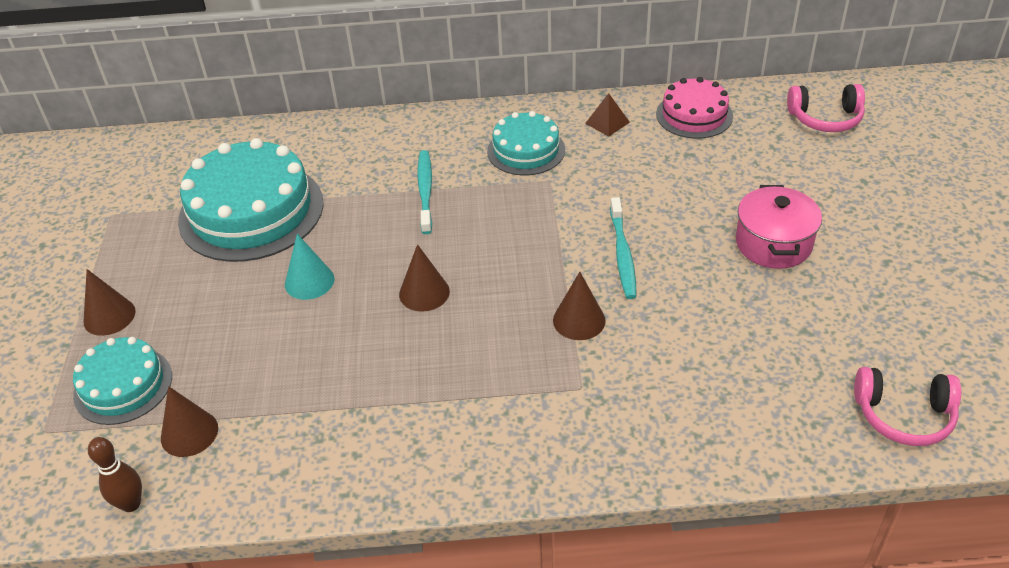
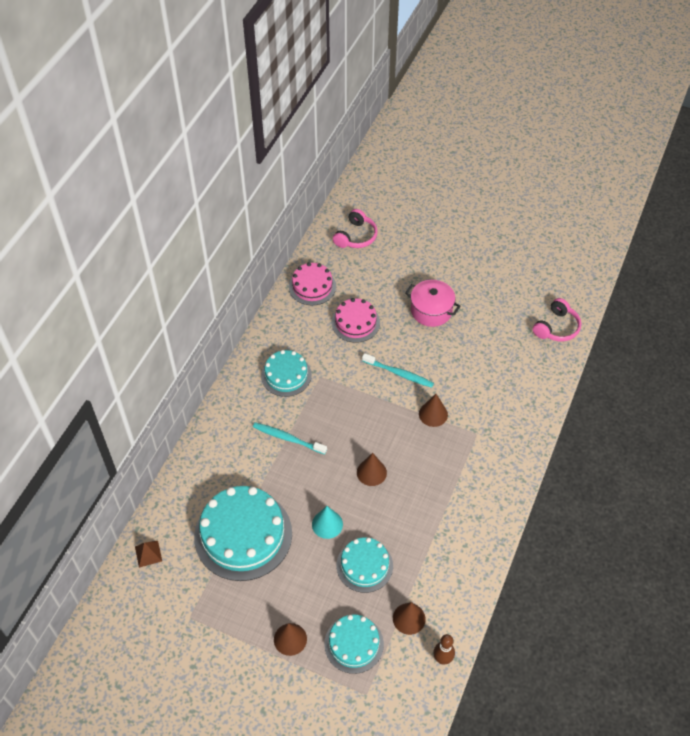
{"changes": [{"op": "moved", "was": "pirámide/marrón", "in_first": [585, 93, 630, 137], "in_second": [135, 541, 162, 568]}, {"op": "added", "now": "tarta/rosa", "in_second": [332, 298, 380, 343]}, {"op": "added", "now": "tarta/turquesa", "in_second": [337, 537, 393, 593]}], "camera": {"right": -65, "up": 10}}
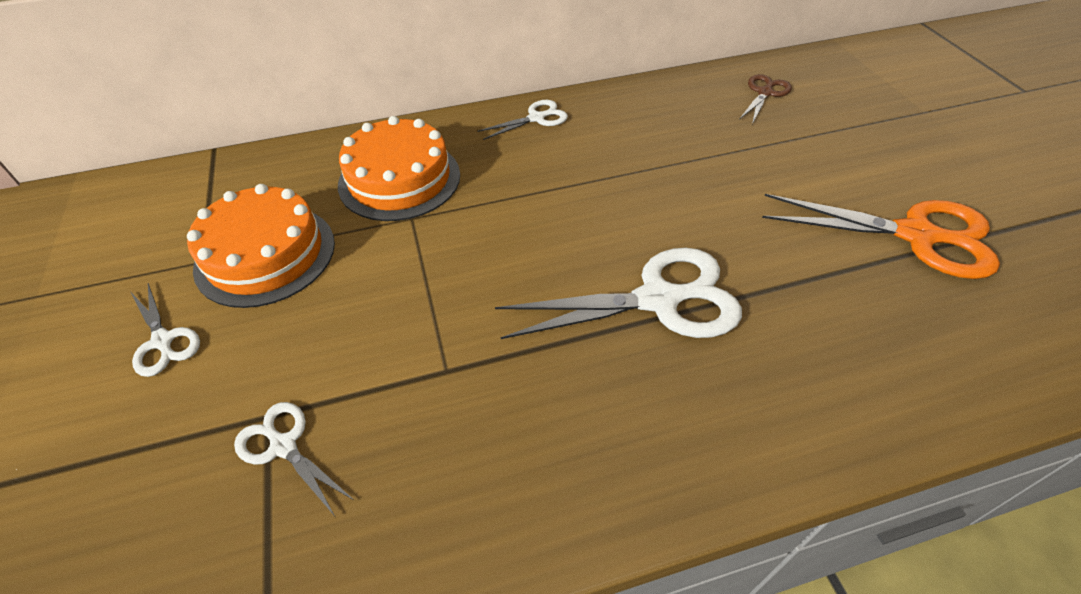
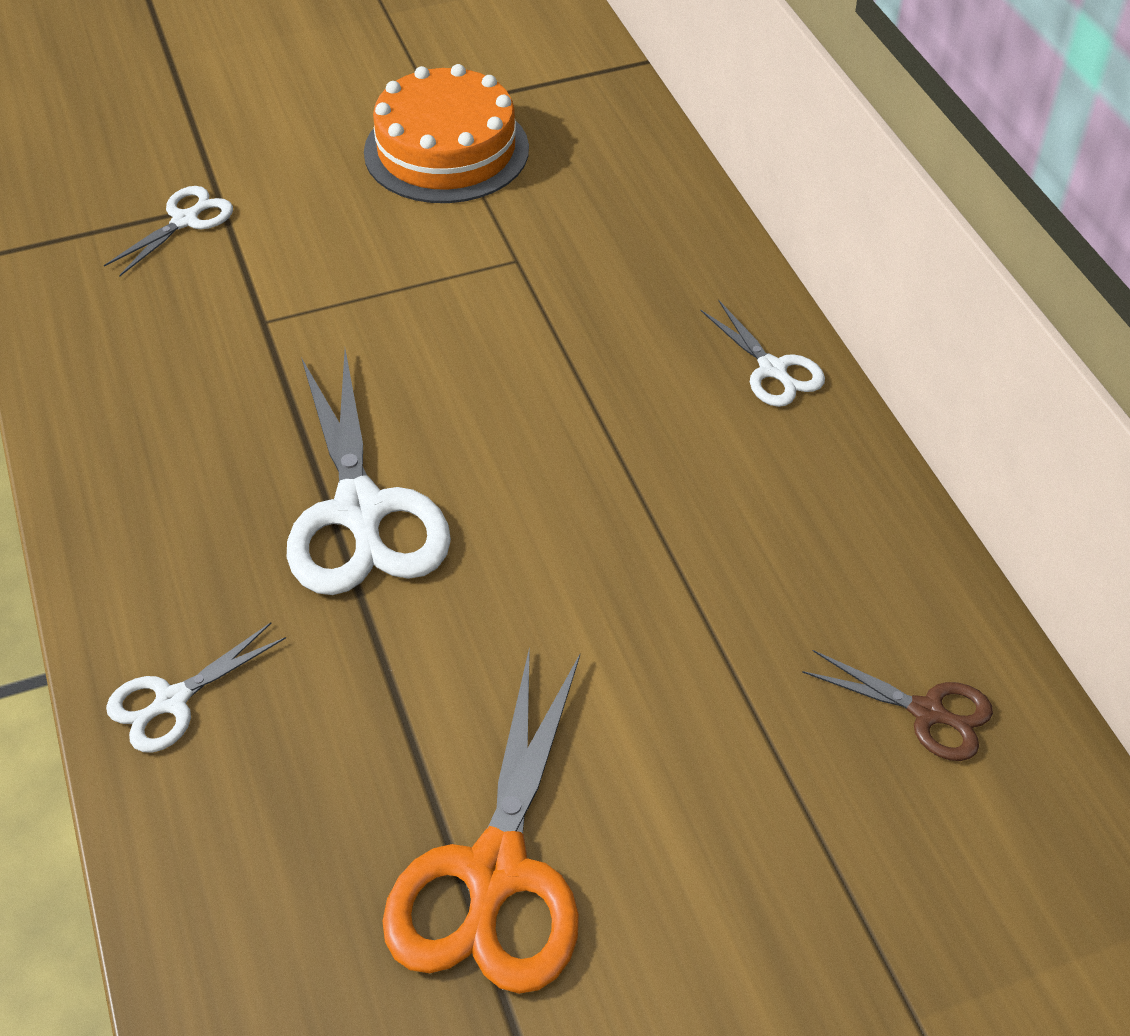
{"changes": [{"op": "moved", "was": "tijeras/blanco", "in_first": [131, 283, 200, 377], "in_second": [106, 622, 286, 753]}, {"op": "removed", "was": "tarta/naranja", "in_first": [338, 116, 460, 221]}], "camera": {"right": 85, "up": 0}}
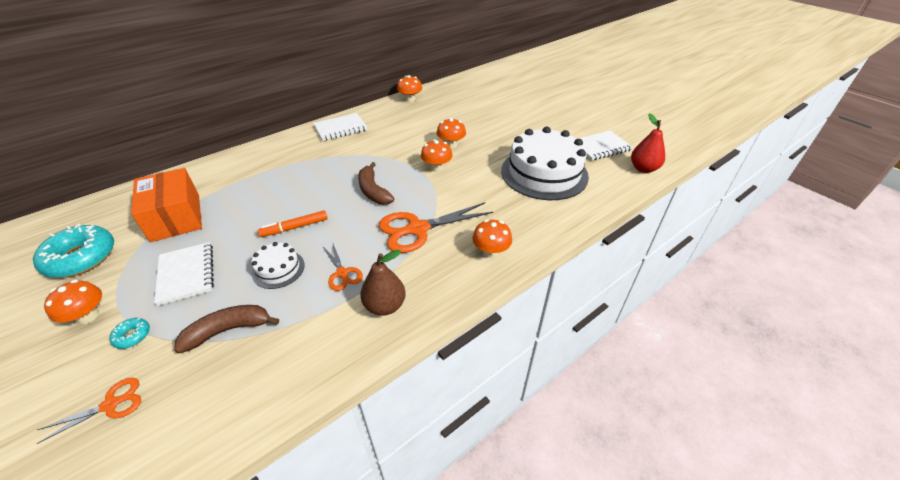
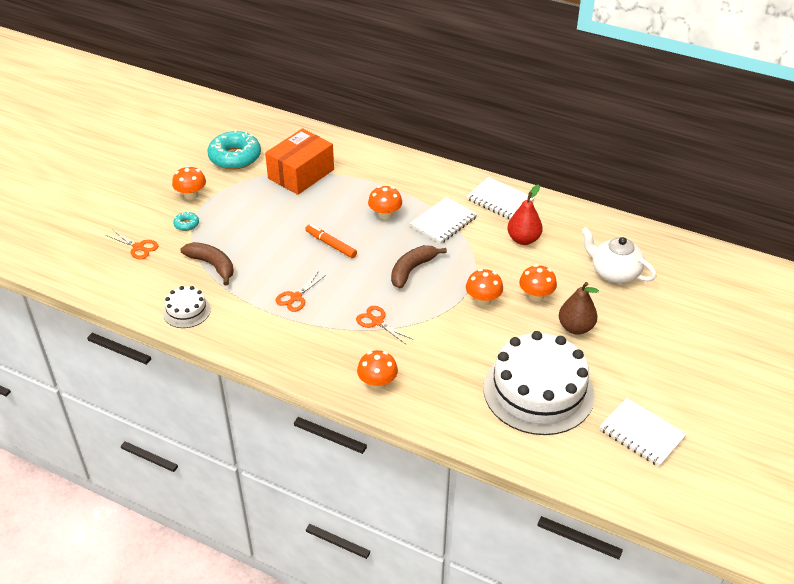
{"changes": [{"op": "moved", "was": "tarta/blanco", "in_first": [251, 242, 305, 289], "in_second": [163, 286, 211, 328]}, {"op": "resized", "was": "tijeras/naranja", "in_first": [379, 202, 493, 253], "in_second": [356, 306, 414, 345], "ratio": 0.53}, {"op": "moved", "was": "seta/naranja", "in_first": [397, 75, 422, 102], "in_second": [368, 186, 402, 220]}, {"op": "moved", "was": "cuaderno/blanco", "in_first": [154, 242, 214, 306], "in_second": [410, 197, 477, 244]}, {"op": "moved", "was": "pera/rojo", "in_first": [631, 113, 665, 173], "in_second": [507, 184, 543, 245]}, {"op": "moved", "was": "pera/marrón", "in_first": [360, 250, 406, 316], "in_second": [559, 282, 599, 335]}, {"op": "added", "now": "tetera/blanco", "in_second": [581, 227, 656, 283]}], "camera": {"right": 65, "up": 0}}
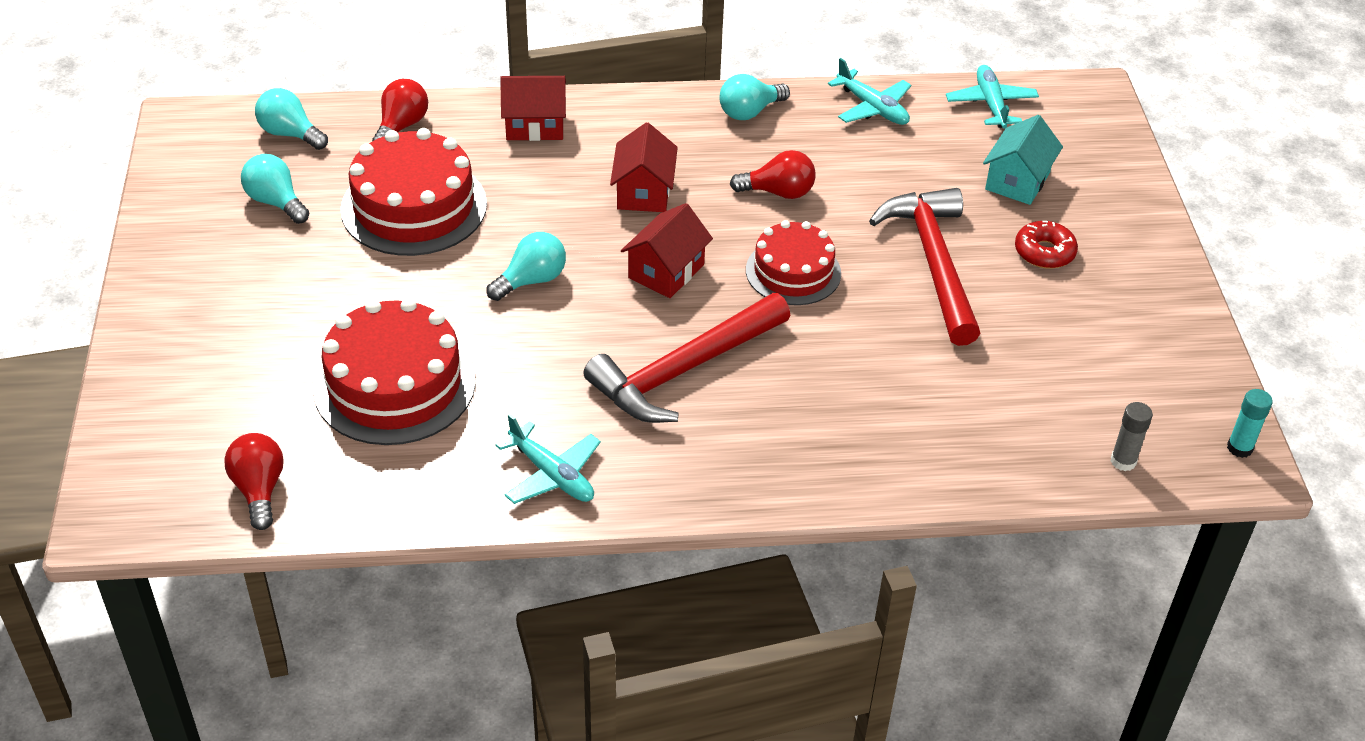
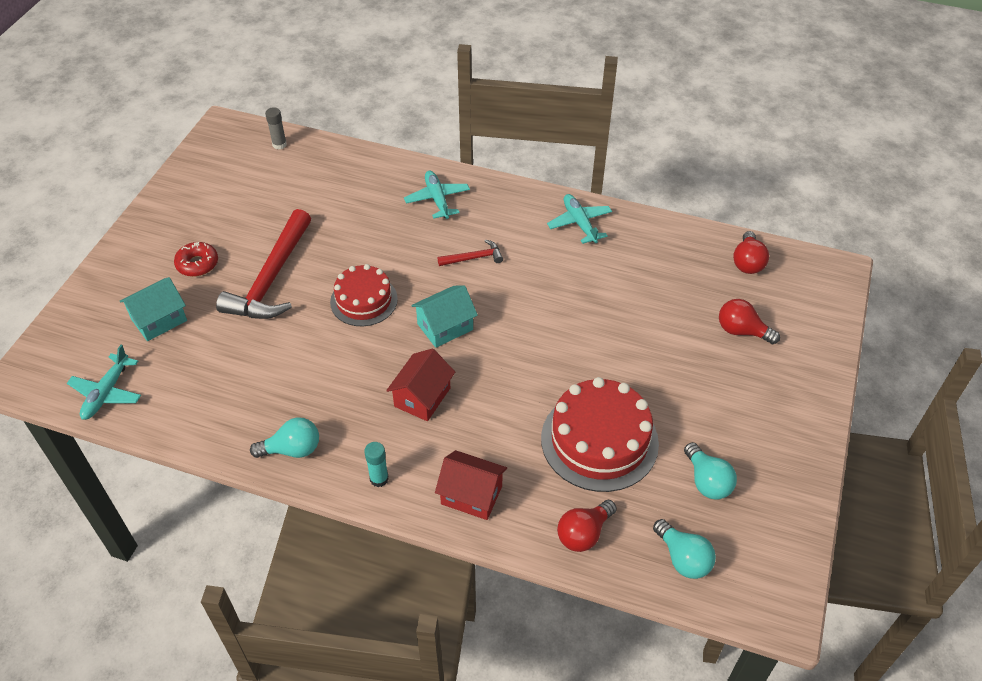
{"changes": [{"op": "moved", "was": "barra de pegamento/turquesa", "in_first": [1227, 389, 1273, 458], "in_second": [364, 442, 389, 487]}, {"op": "moved", "was": "avión/turquesa", "in_first": [828, 58, 911, 125], "in_second": [404, 171, 470, 219]}, {"op": "recoloured", "was": "casa/rojo", "now": "casa/turquesa", "in_first": [621, 203, 713, 298], "in_second": [411, 285, 478, 348]}, {"op": "resized", "was": "martillo/rojo", "in_first": [583, 293, 791, 423], "in_second": [437, 239, 503, 266], "ratio": 0.46}, {"op": "moved", "was": "bombilla/rojo", "in_first": [730, 150, 816, 199], "in_second": [719, 299, 780, 344]}, {"op": "removed", "was": "tarta/rojo", "in_first": [313, 298, 476, 445]}, {"op": "removed", "was": "bombilla/turquesa", "in_first": [486, 232, 566, 301]}], "camera": {"right": -155, "up": 5}}
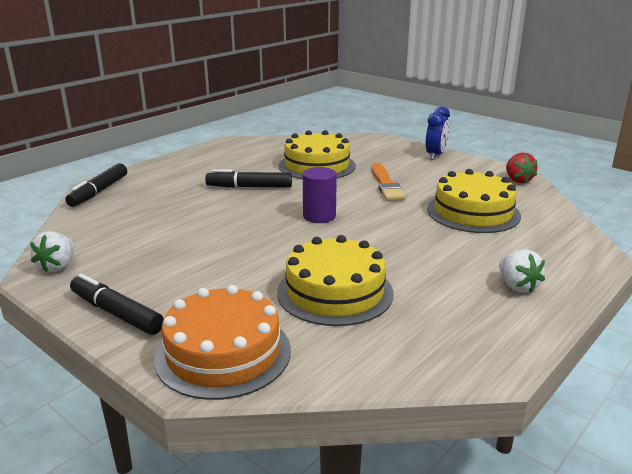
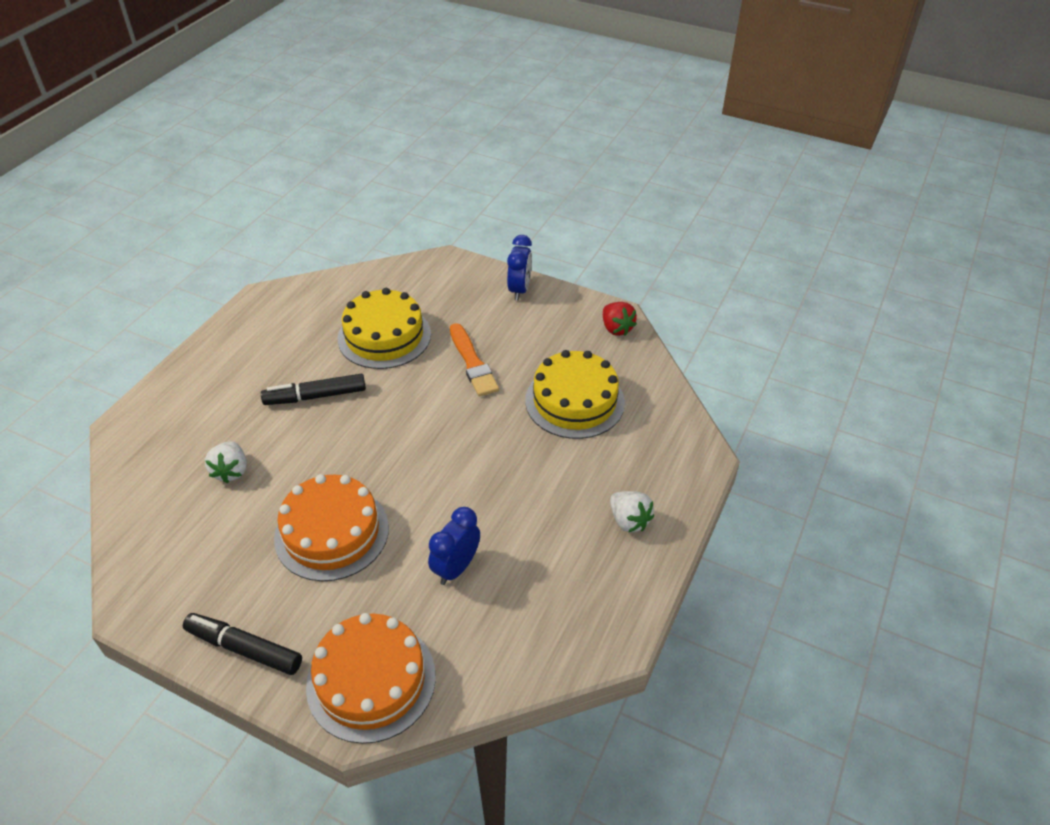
{"changes": [{"op": "moved", "was": "fresa/blanco", "in_first": [30, 231, 74, 272], "in_second": [205, 441, 247, 483]}, {"op": "added", "now": "tarta/naranja", "in_second": [274, 474, 389, 581]}, {"op": "replaced", "was": "tarta/amarillo", "now": "despertador/azul", "in_first": [277, 235, 393, 326], "in_second": [428, 507, 480, 585]}, {"op": "removed", "was": "rotulador/negro", "in_first": [65, 163, 127, 207]}, {"op": "removed", "was": "cilindro/morado", "in_first": [303, 167, 337, 223]}], "camera": {"right": -15, "up": 20}}
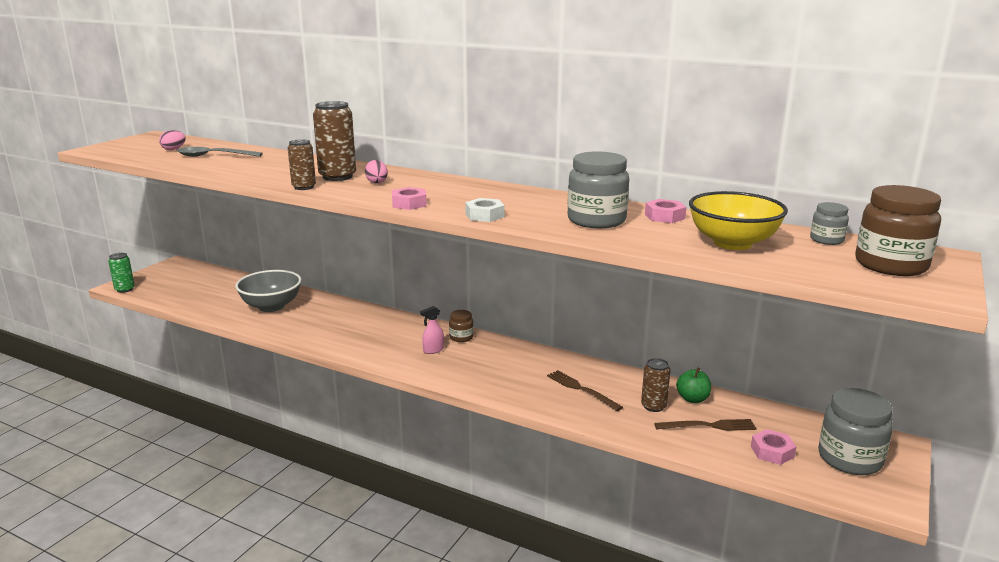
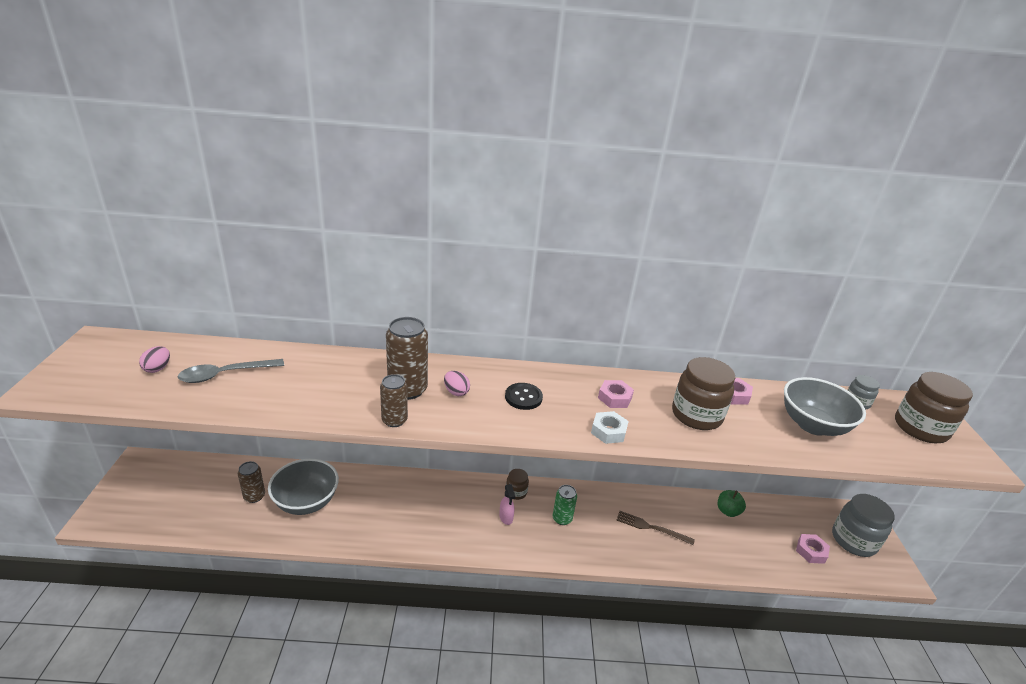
{"changes": [{"op": "moved", "was": "lata/marrón", "in_first": [641, 358, 671, 412], "in_second": [238, 461, 265, 503]}, {"op": "turned", "was": "pulverizador/rosa", "in_first": [420, 306, 444, 354], "in_second": [499, 484, 515, 525], "clockwise": -45}, {"op": "added", "now": "botón/negro", "in_second": [505, 383, 543, 410]}, {"op": "moved", "was": "lata/verde", "in_first": [108, 253, 135, 293], "in_second": [553, 485, 577, 525]}, {"op": "moved", "was": "tuerca/rosa", "in_first": [392, 187, 427, 210], "in_second": [598, 380, 634, 408]}, {"op": "recoloured", "was": "tarro/gris", "now": "tarro/marrón", "in_first": [567, 151, 629, 228], "in_second": [672, 357, 735, 430]}, {"op": "recoloured", "was": "cuenco/amarillo", "now": "cuenco/gris", "in_first": [689, 191, 788, 250], "in_second": [784, 377, 866, 436]}, {"op": "removed", "was": "tenedor/marrón", "in_first": [654, 419, 757, 431]}], "camera": {"right": -30, "up": 10}}
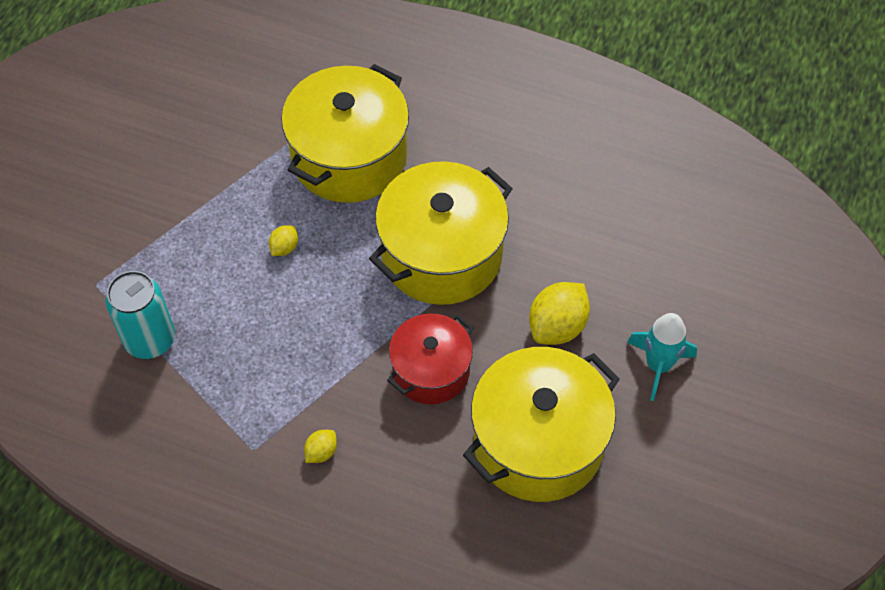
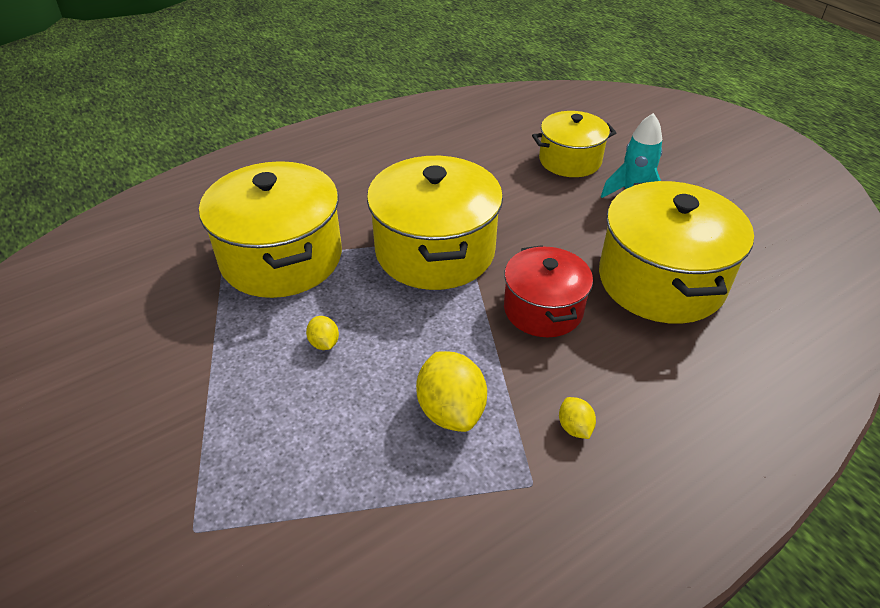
{"changes": [{"op": "moved", "was": "limón/amarillo", "in_first": [529, 282, 590, 345], "in_second": [416, 351, 487, 432]}, {"op": "added", "now": "olla/amarillo", "in_second": [532, 111, 616, 177]}, {"op": "removed", "was": "lata/turquesa", "in_first": [105, 271, 175, 359]}], "camera": {"right": -55, "up": -15}}
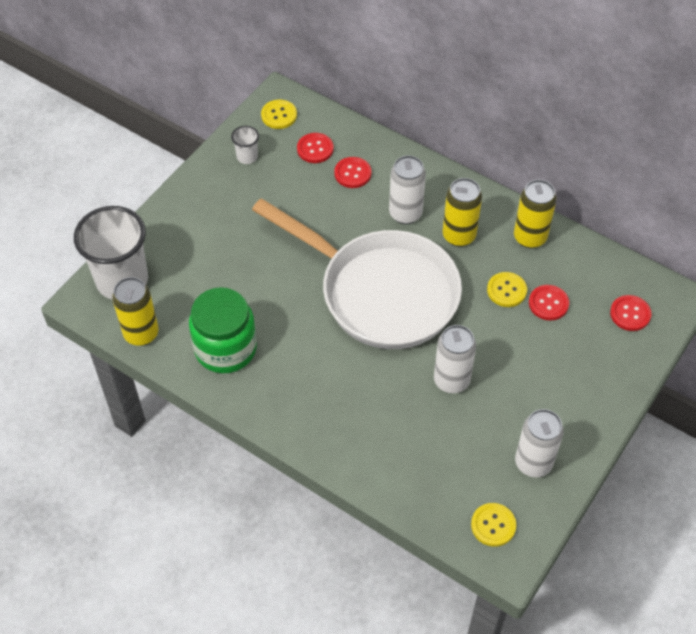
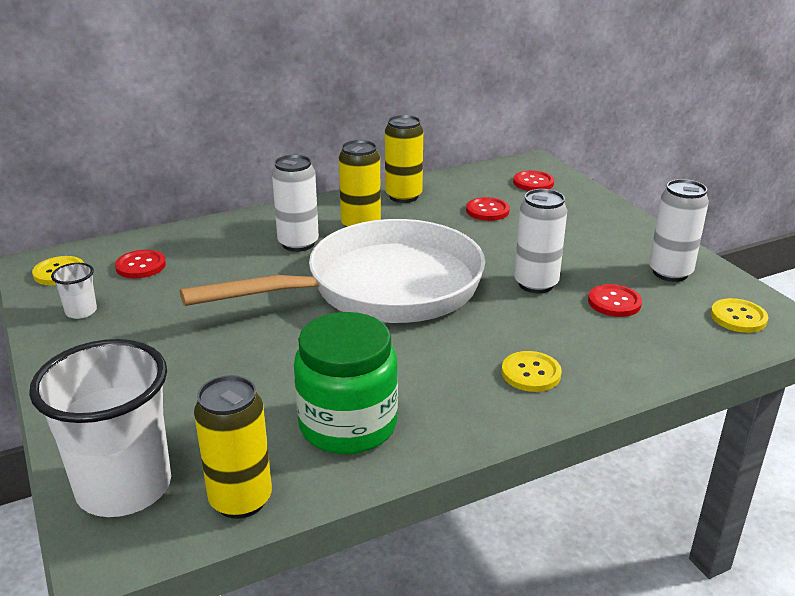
{"changes": [{"op": "moved", "was": "botón/amarillo", "in_first": [487, 272, 527, 307], "in_second": [502, 351, 561, 392]}, {"op": "moved", "was": "botón/rojo", "in_first": [334, 157, 371, 188], "in_second": [588, 284, 642, 317]}], "camera": {"right": -60, "up": -25}}
